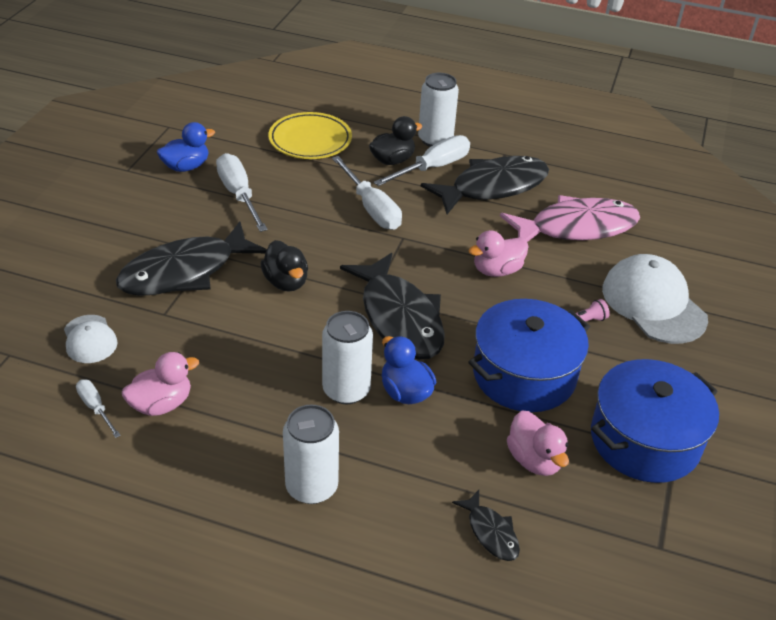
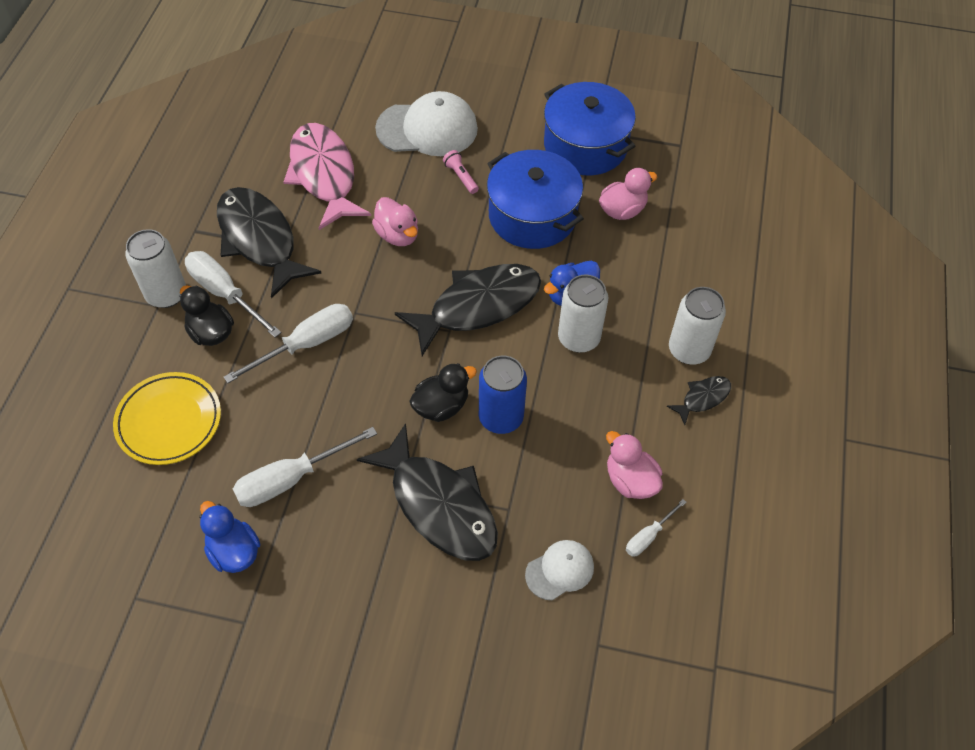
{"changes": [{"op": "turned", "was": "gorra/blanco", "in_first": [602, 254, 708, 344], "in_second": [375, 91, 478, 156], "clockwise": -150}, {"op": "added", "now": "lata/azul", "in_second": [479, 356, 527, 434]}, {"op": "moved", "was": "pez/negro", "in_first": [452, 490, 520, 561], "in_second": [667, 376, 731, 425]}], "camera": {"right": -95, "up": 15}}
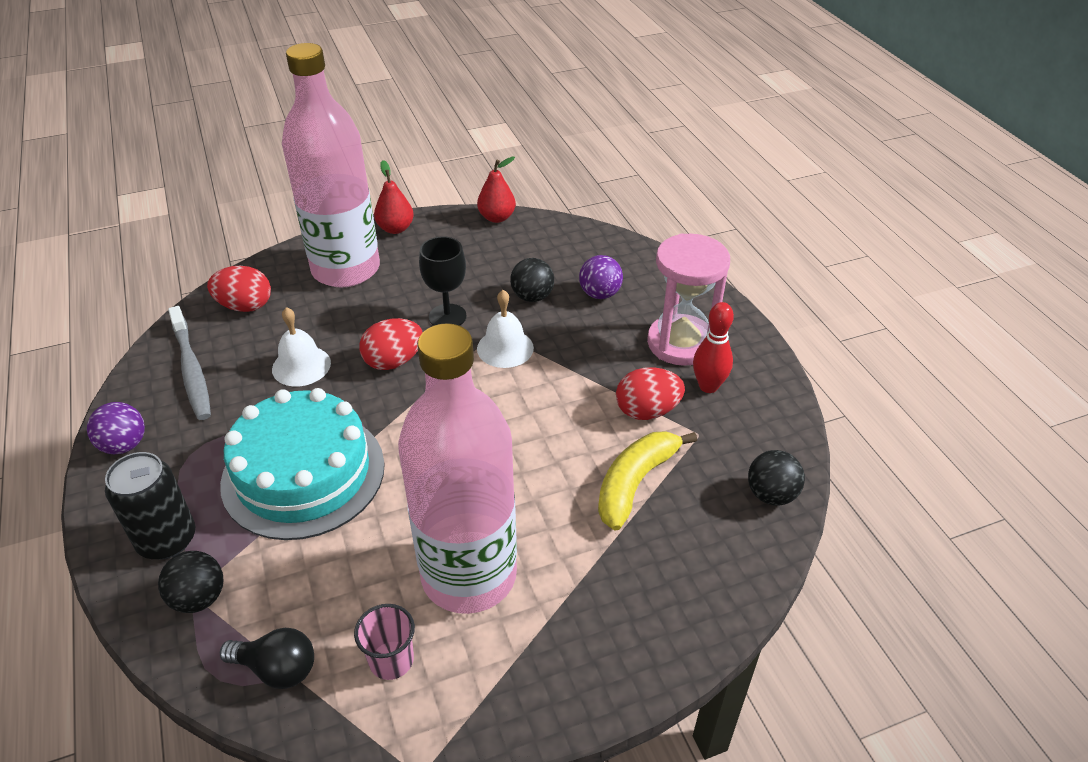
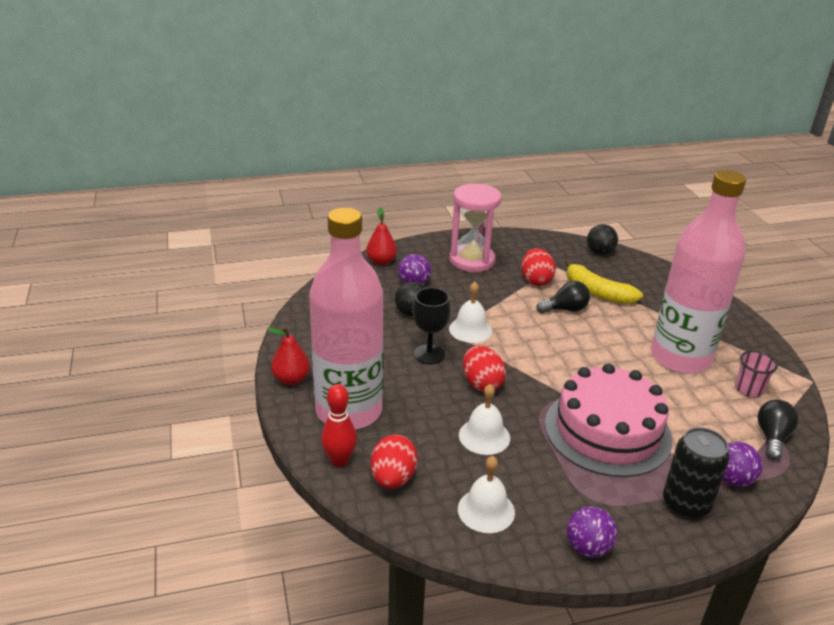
{"changes": [{"op": "moved", "was": "bolo/rojo", "in_first": [693, 302, 734, 393], "in_second": [321, 384, 357, 467]}, {"op": "moved", "was": "pera/rojo", "in_first": [477, 157, 516, 223], "in_second": [366, 208, 397, 265]}, {"op": "replaced", "was": "cepillo de dientes/gris", "now": "campana/blanco", "in_first": [168, 306, 211, 420], "in_second": [458, 456, 515, 533]}, {"op": "added", "now": "bombilla/negro", "in_second": [536, 281, 590, 313]}, {"op": "recoloured", "was": "tarta/turquesa", "now": "tarta/rosa", "in_first": [220, 388, 385, 540], "in_second": [545, 363, 673, 477]}, {"op": "recoloured", "was": "pelota/negro", "now": "pelota/morado", "in_first": [158, 551, 224, 613], "in_second": [723, 442, 763, 487]}], "camera": {"right": -85, "up": -10}}
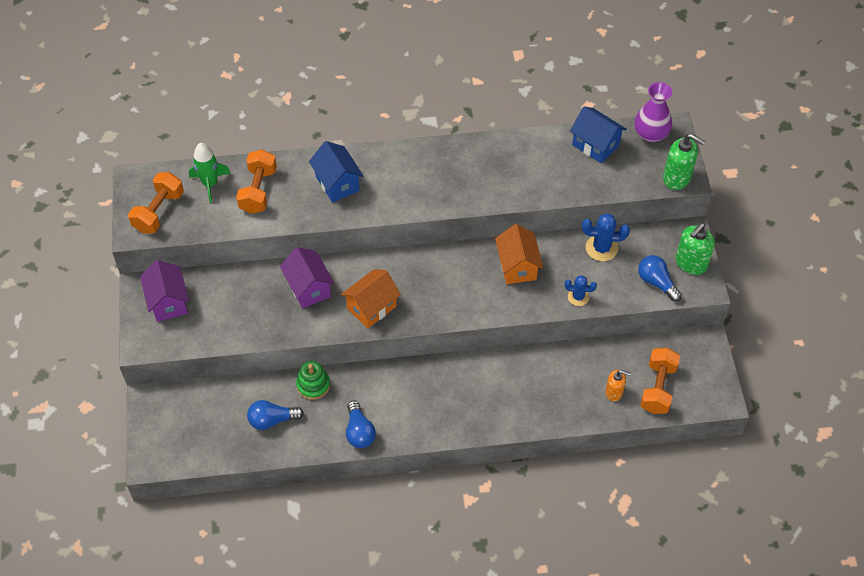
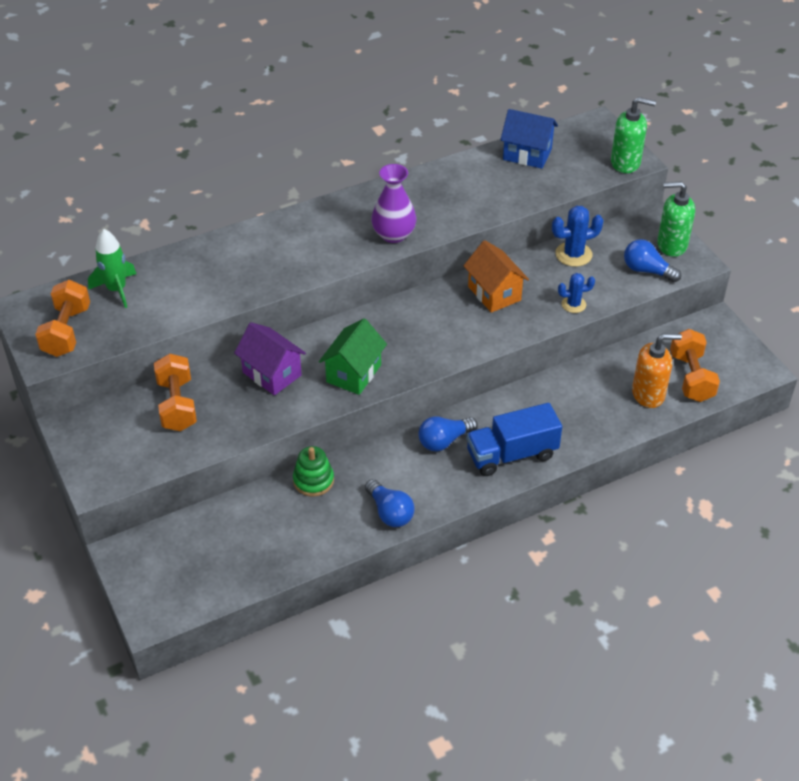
{"changes": [{"op": "moved", "was": "mancuerna/naranja", "in_first": [236, 149, 277, 214], "in_second": [154, 354, 197, 431]}, {"op": "recoloured", "was": "casa/naranja", "now": "casa/verde", "in_first": [341, 269, 401, 328], "in_second": [319, 318, 387, 395]}, {"op": "moved", "was": "florero/morado", "in_first": [634, 82, 672, 142], "in_second": [371, 164, 416, 243]}, {"op": "moved", "was": "bombilla/azul", "in_first": [247, 400, 304, 430], "in_second": [418, 416, 478, 451]}, {"op": "added", "now": "camión/azul", "in_second": [466, 403, 562, 476]}, {"op": "resized", "was": "dispensador de jabón/naranja", "in_first": [605, 370, 631, 402], "in_second": [632, 334, 682, 408], "ratio": 1.6}, {"op": "turned", "was": "dispensador de jabón/verde", "in_first": [676, 223, 715, 275], "in_second": [657, 181, 695, 257], "clockwise": 75}, {"op": "removed", "was": "casa/morado", "in_first": [140, 260, 189, 322]}, {"op": "removed", "was": "casa/azul", "in_first": [309, 141, 364, 203]}], "camera": {"right": -20, "up": -10}}
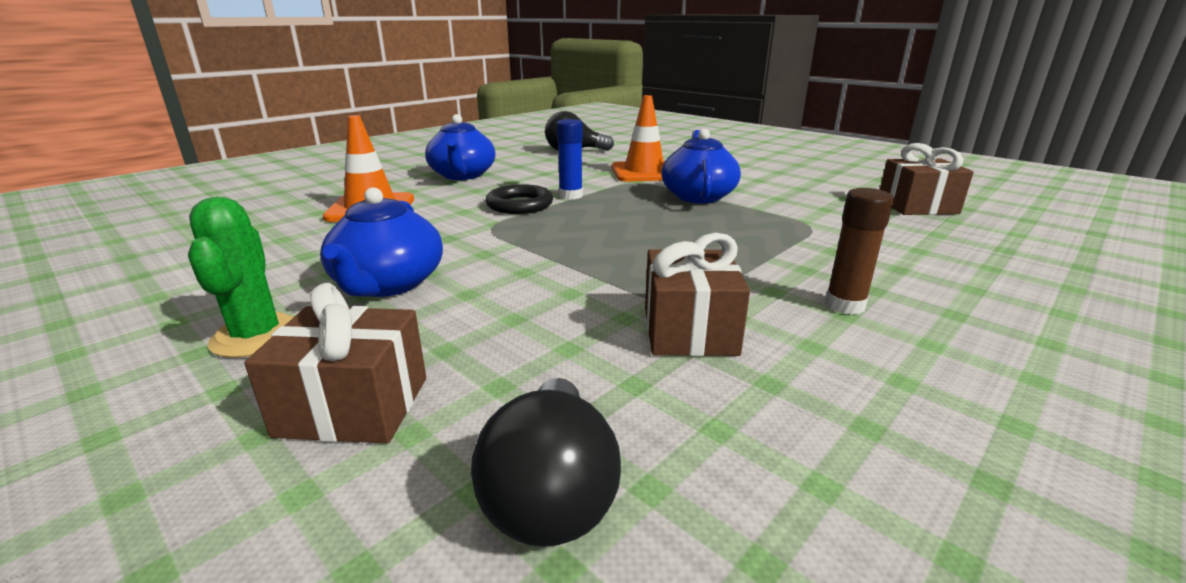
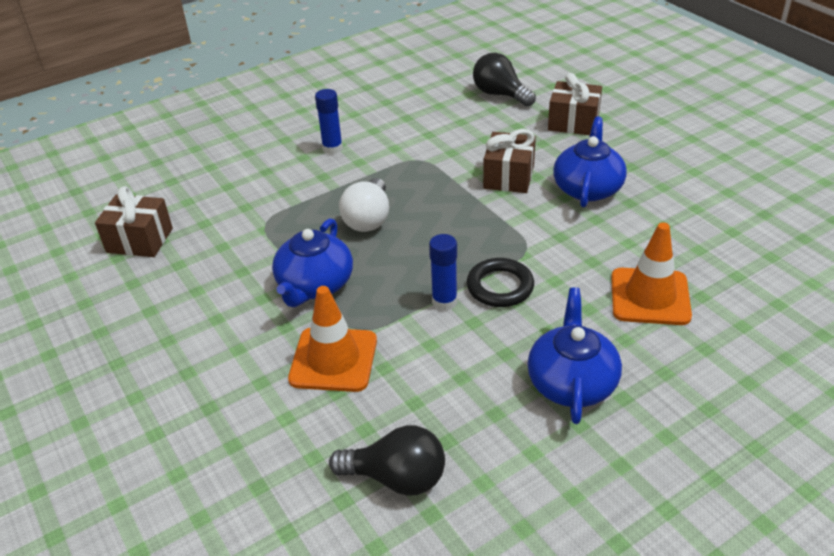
{"changes": [{"op": "recoloured", "was": "barra de pegamento/marrón", "now": "barra de pegamento/azul", "in_first": [825, 188, 894, 315], "in_second": [315, 89, 343, 155]}, {"op": "added", "now": "bombilla/blanco", "in_second": [339, 178, 389, 232]}, {"op": "turned", "was": "bombilla/negro", "in_first": [471, 378, 621, 547], "in_second": [473, 53, 536, 107], "clockwise": -60}, {"op": "moved", "was": "regalo/marrón", "in_first": [645, 232, 750, 356], "in_second": [483, 129, 536, 193]}, {"op": "removed", "was": "cactus/verde", "in_first": [188, 197, 294, 358]}], "camera": {"right": -165, "up": 15}}
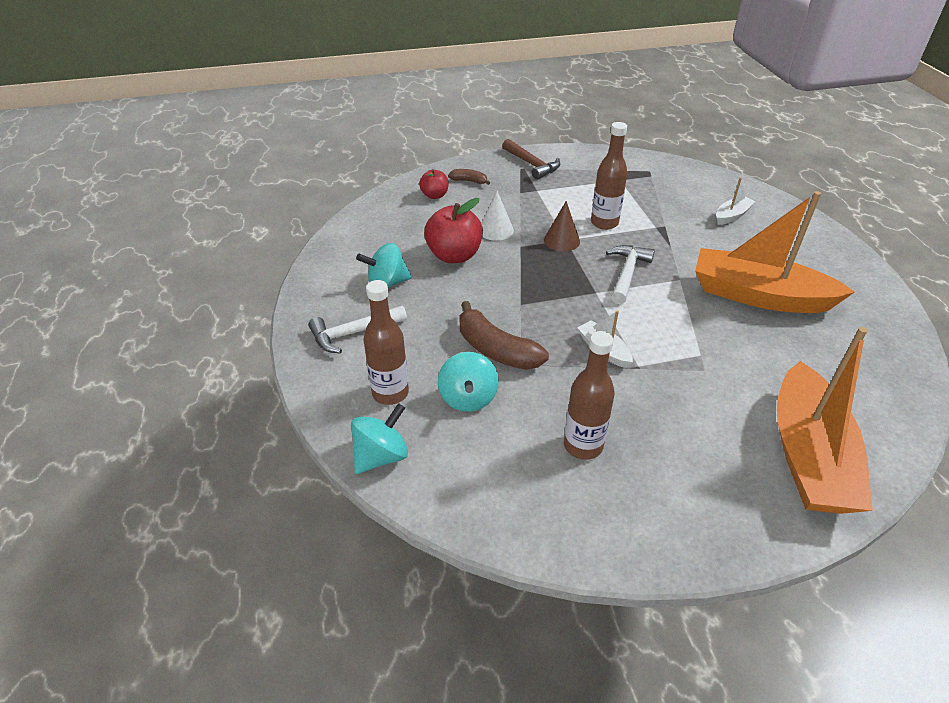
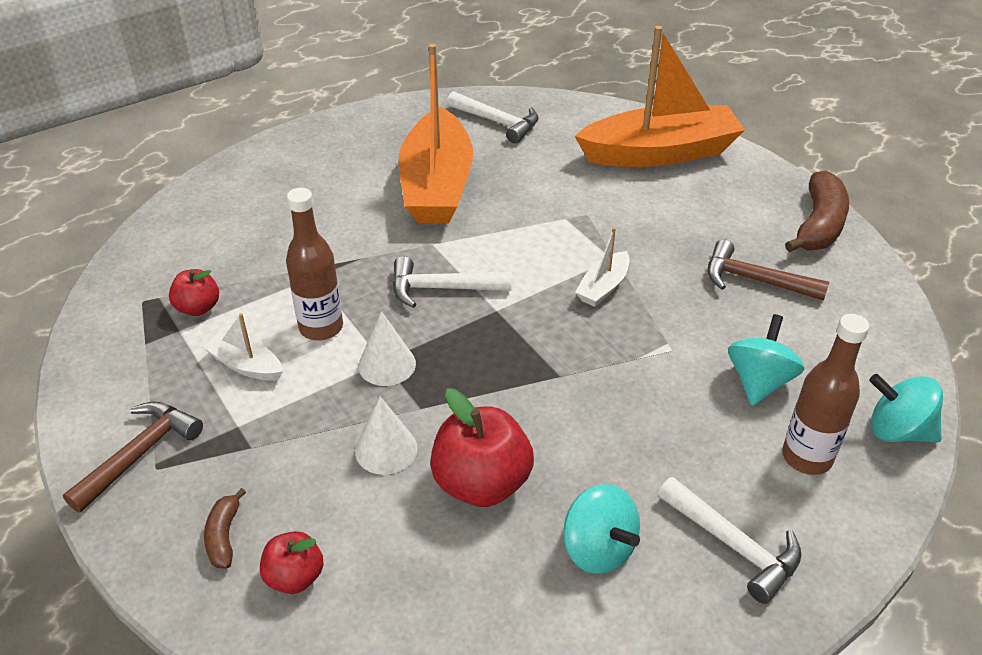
{"changes": [{"op": "added", "now": "manzana/rojo", "in_second": [169, 269, 219, 316]}, {"op": "moved", "was": "barco/blanco", "in_first": [716, 177, 756, 225], "in_second": [203, 313, 283, 381]}, {"op": "recoloured", "was": "cono/marrón", "now": "cono/blanco", "in_first": [544, 201, 580, 251], "in_second": [358, 311, 416, 386]}, {"op": "added", "now": "martillo/blanco", "in_second": [447, 91, 538, 143]}, {"op": "replaced", "was": "botella/marrón", "now": "martillo/marrón", "in_first": [564, 331, 615, 460], "in_second": [707, 239, 829, 301]}, {"op": "turned", "was": "peonza/turquesa", "in_first": [438, 352, 499, 412], "in_second": [728, 314, 804, 406], "clockwise": -45}, {"op": "moved", "was": "plátano/marrón", "in_first": [459, 301, 549, 370], "in_second": [785, 170, 849, 252]}], "camera": {"right": -110, "up": 0}}
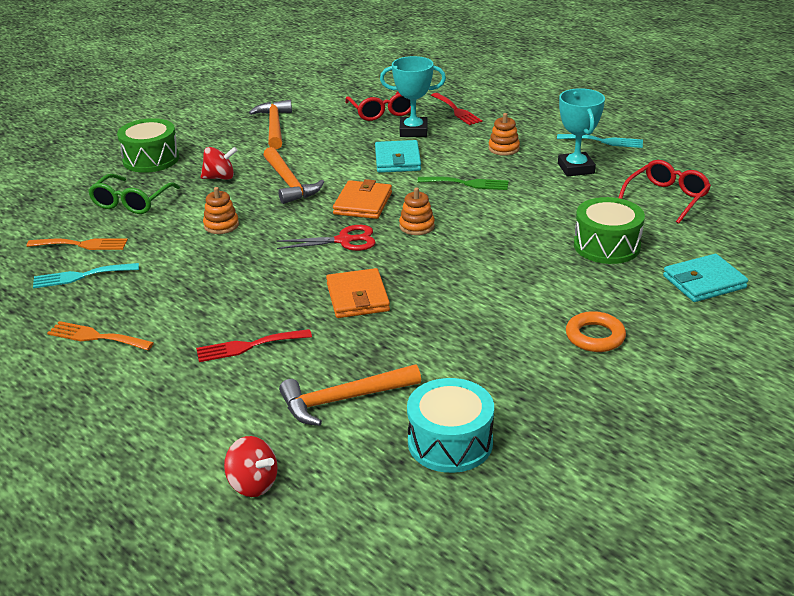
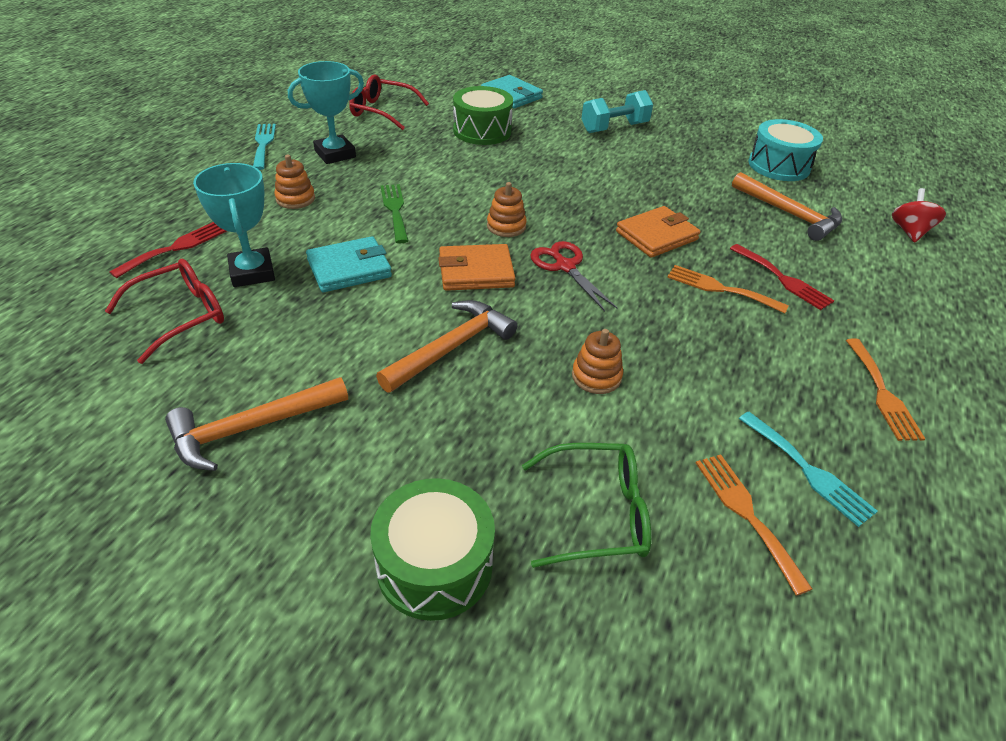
{"changes": [{"op": "replaced", "was": "anillo/naranja", "now": "mancuerna/turquesa", "in_first": [566, 311, 626, 352], "in_second": [581, 90, 653, 133]}, {"op": "added", "now": "tenedor/naranja", "in_second": [667, 265, 789, 314]}, {"op": "removed", "was": "peonza/rojo", "in_first": [201, 147, 238, 180]}], "camera": {"right": -115, "up": 10}}
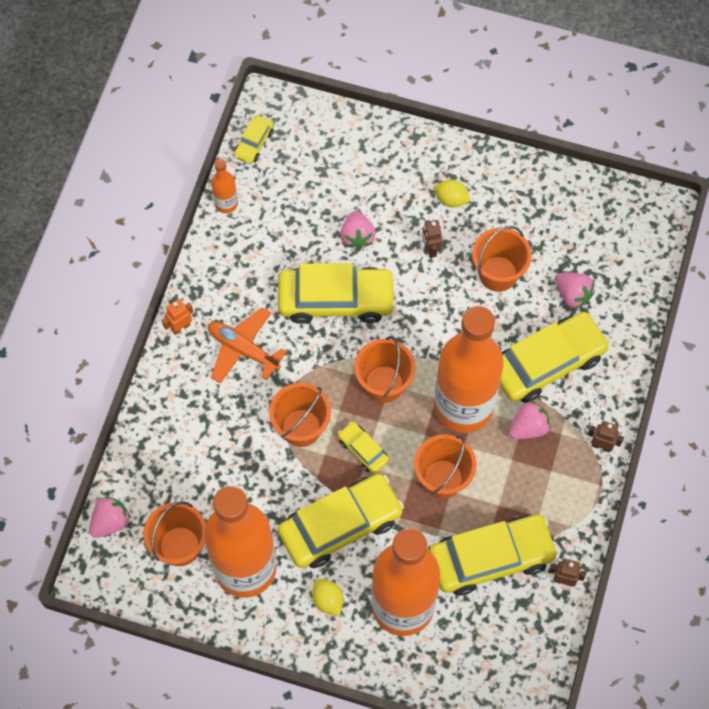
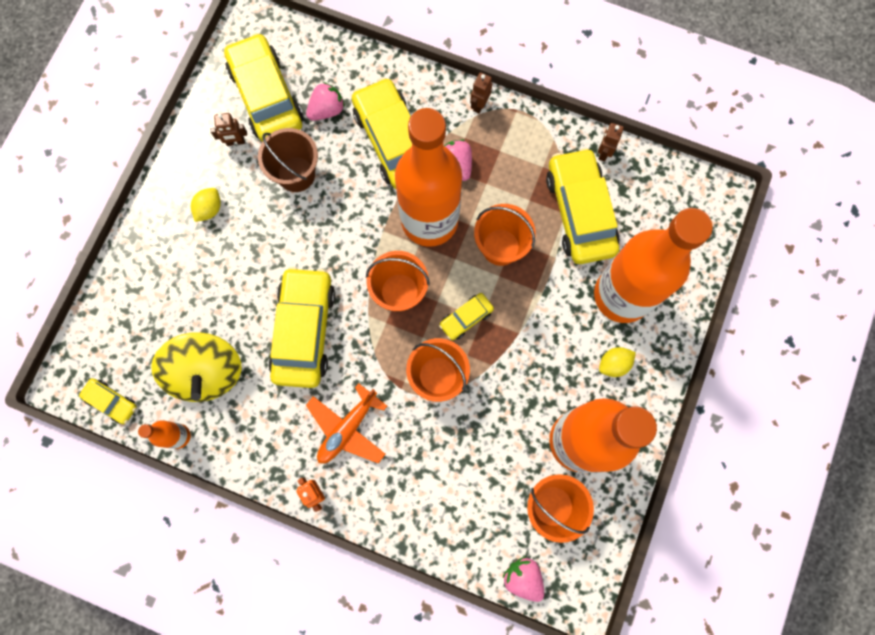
{"changes": [{"op": "added", "now": "peonza/amarillo", "in_second": [151, 332, 241, 402]}, {"op": "moved", "was": "robot/marrón", "in_first": [422, 220, 442, 258], "in_second": [211, 113, 247, 146]}, {"op": "moved", "was": "coche/amarillo", "in_first": [278, 474, 404, 568], "in_second": [224, 33, 303, 142]}, {"op": "recoloured", "was": "balde/naranja", "now": "balde/marrón", "in_first": [472, 226, 532, 292], "in_second": [258, 128, 318, 192]}, {"op": "removed", "was": "fresa/rosa", "in_first": [340, 211, 376, 250]}], "camera": {"right": -85, "up": 10}}
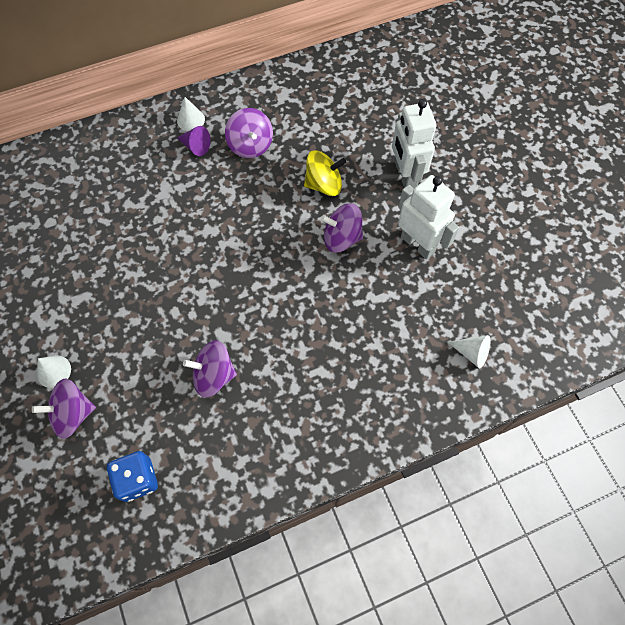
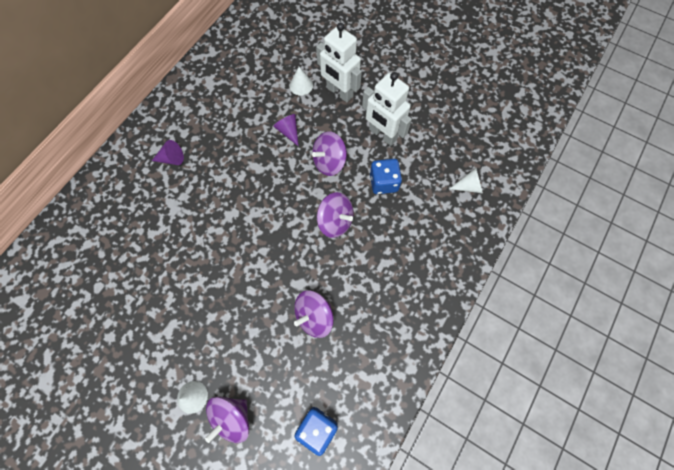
{"changes": [{"op": "replaced", "was": "peonza/amarillo", "now": "cono/morado", "in_first": [304, 150, 346, 196], "in_second": [273, 114, 299, 146]}, {"op": "moved", "was": "cono/blanco", "in_first": [177, 97, 205, 131], "in_second": [290, 67, 313, 96]}, {"op": "moved", "was": "peonza/morado", "in_first": [225, 108, 273, 158], "in_second": [317, 192, 353, 238]}, {"op": "turned", "was": "robot/blanco", "in_first": [398, 175, 459, 259], "in_second": [362, 72, 412, 146], "clockwise": -150}, {"op": "added", "now": "dado/azul", "in_second": [370, 159, 402, 194]}], "camera": {"right": -35, "up": 5}}
